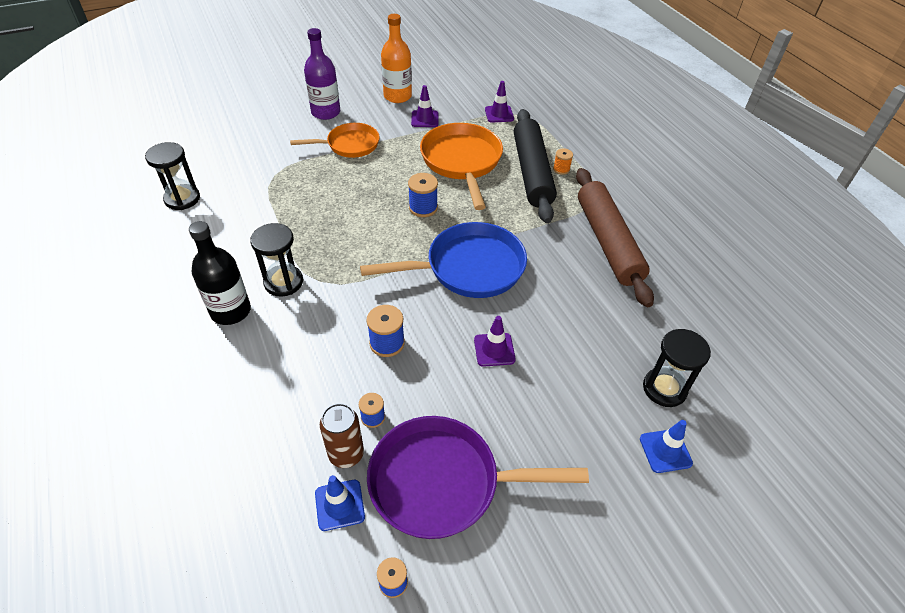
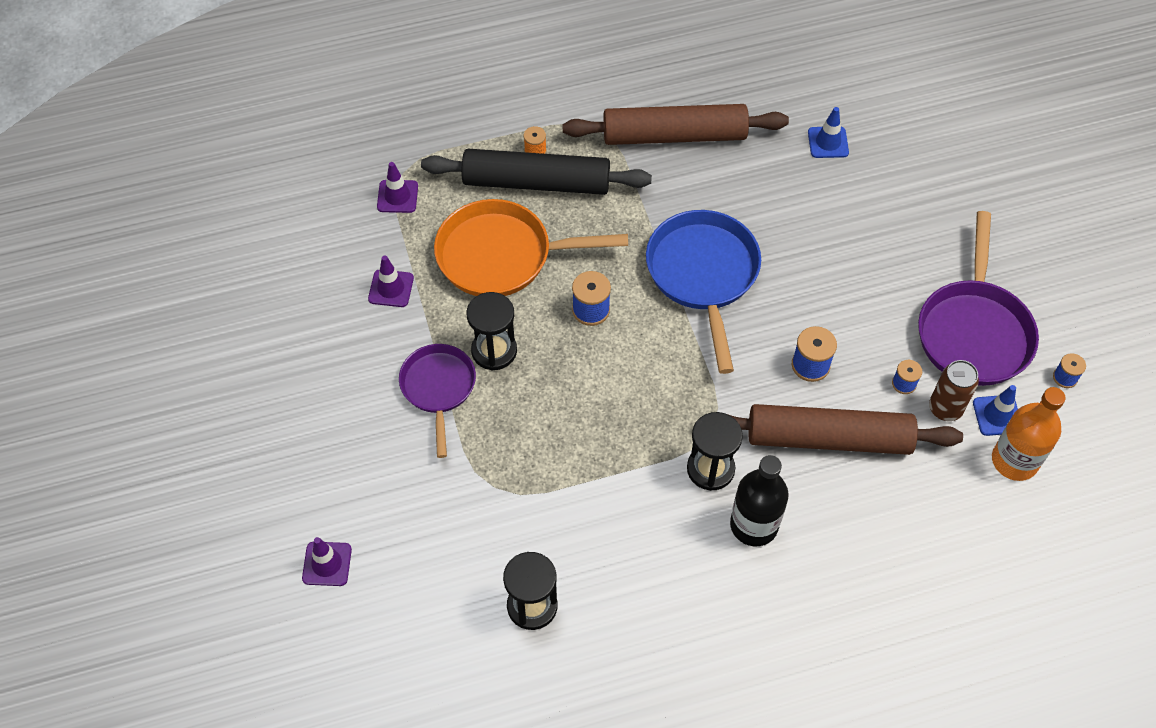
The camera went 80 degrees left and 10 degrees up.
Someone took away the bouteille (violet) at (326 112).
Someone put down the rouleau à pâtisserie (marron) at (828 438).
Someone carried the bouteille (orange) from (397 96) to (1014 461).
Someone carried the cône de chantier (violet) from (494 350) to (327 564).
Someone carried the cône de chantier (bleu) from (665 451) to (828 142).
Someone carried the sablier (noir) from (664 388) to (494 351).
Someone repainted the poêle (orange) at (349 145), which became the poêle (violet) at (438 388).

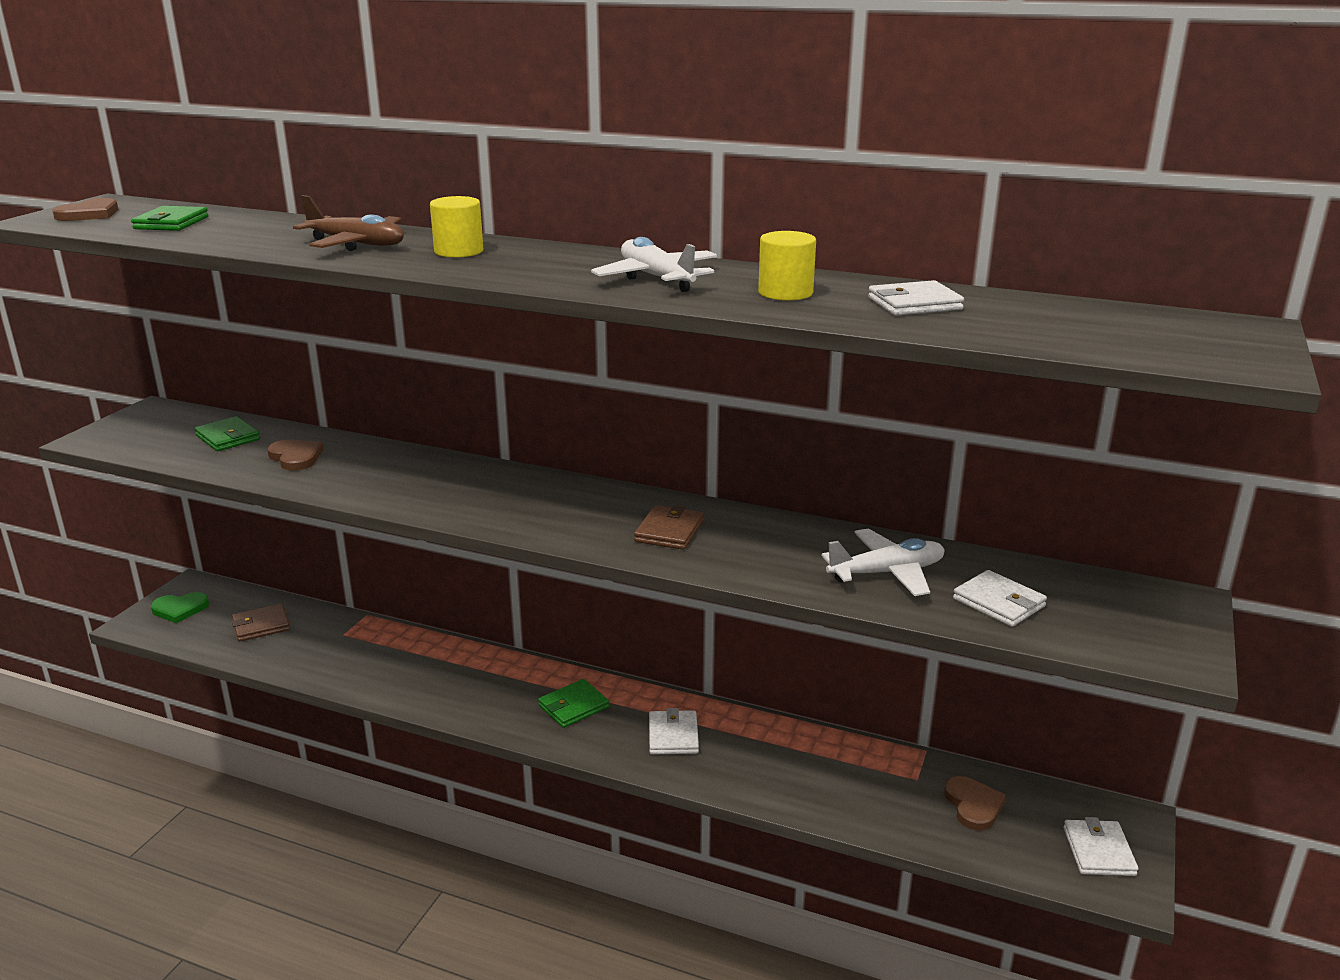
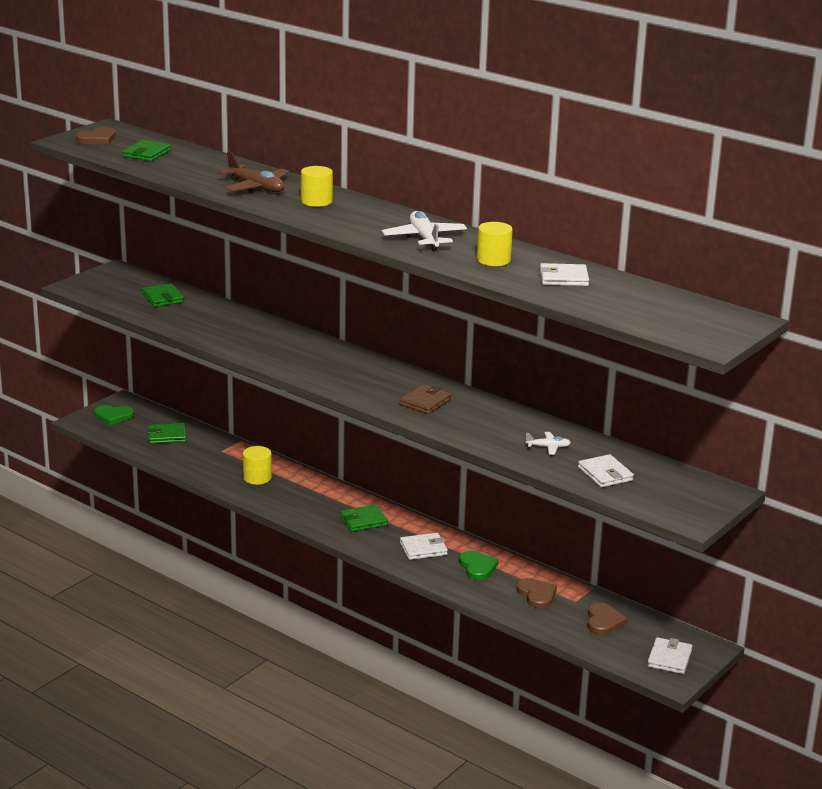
The camera went 15 degrees right and 0 degrees up.
Someone put down the cylindre (jaune) at (257 478).
Someone put down the cœur (vert) at (477 567).
Someone carried the cœur (marron) from (296 457) to (537 595).
Someone repainted the portefeuille (marron) at (261 625), which became the portefeuille (vert) at (167 436).
Someone rotated the portefeuille (blanc) at (673 736) by 60 degrees clockwise.
Someone scaled the avion (blanc) at (887 573) by 0.54.

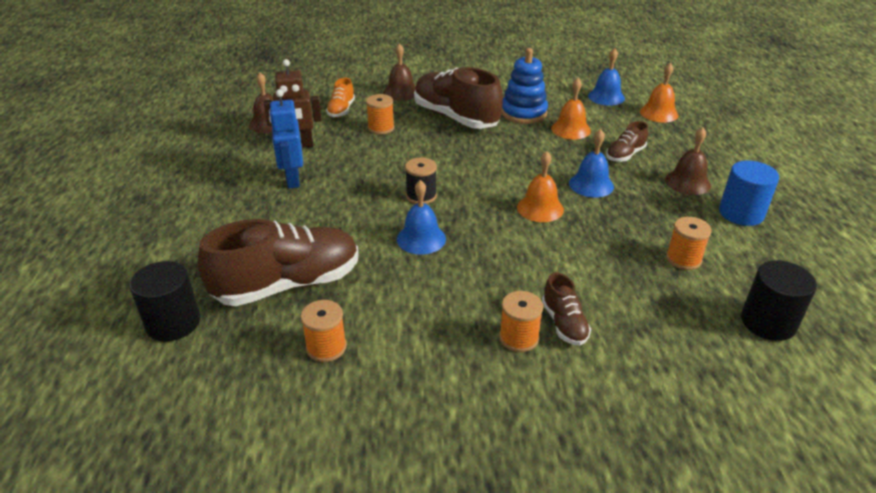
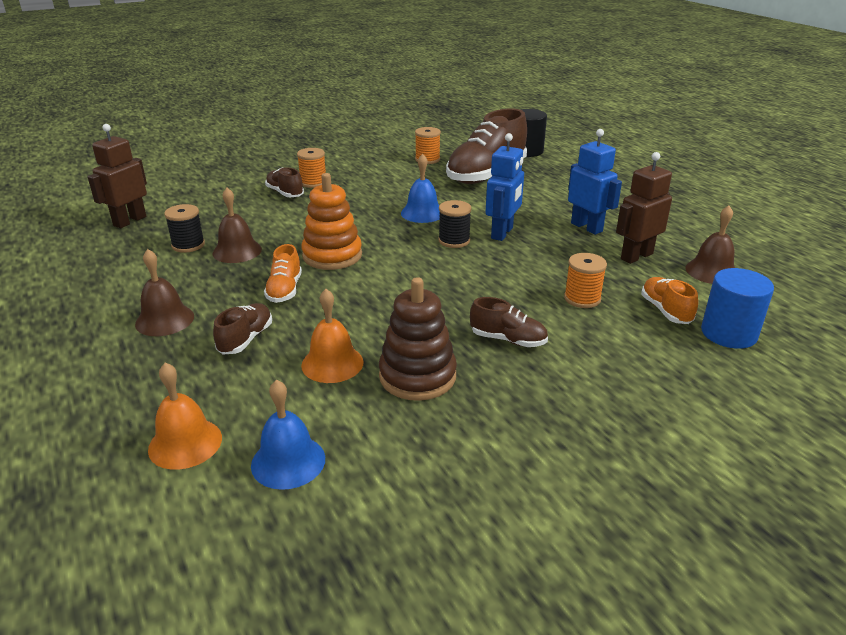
The camera went 155 degrees right and 5 degrees down.
Someone put down the robot (bleu) at (502 233).
Someone carried the cloche (marron) from (401 92) to (237 251).
Someone carried the cylindre (bleu) from (741 213) to (728 333).
Someone swapped the cloche (orange) at (540 208) for the jouet à empiler (orange) at (332 255).
Someone swapped the cloche (bleu) at (591 185) for the chaussure (orange) at (284 290).
Someone swapped the cylindre (noir) at (768 322) for the robot (marron) at (129 221).
Someone repainted the jouet à empiler (bleu) at (523 113), which became the jouet à empiler (marron) at (417 376).
Someone repainted the bobine (orange) at (683 259), which became the bobine (noir) at (188 245).
Someone scaled the chaussure (marron) at (456 117) by 0.48.

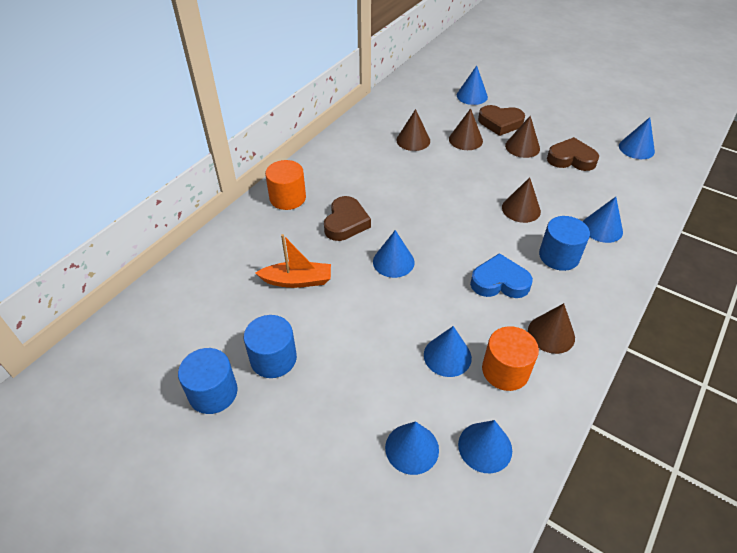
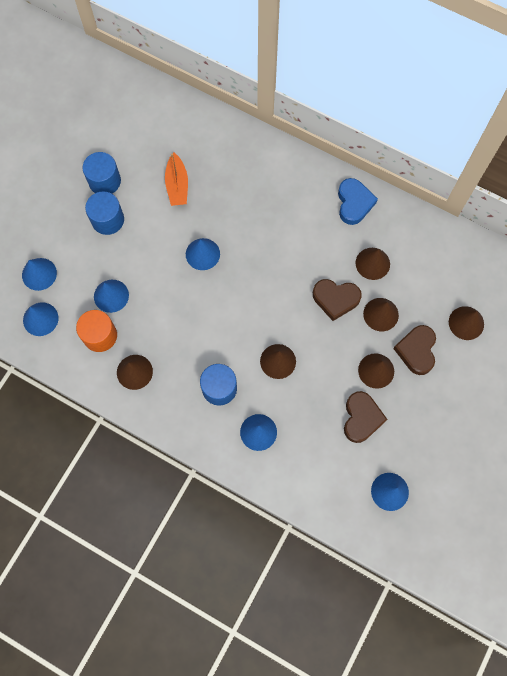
The camera went 85 degrees right and 25 degrees up.
Someone took away the cylindre (orange) at (287 198).
Someone carried the cylindre (bleu) from (213 392) to (108 220).
Someone carried the cœur (marron) from (346 222) to (335 299).
Someone carried the cœur (bleu) from (499 282) to (354 203).
Someone repainted the cône (bleu) at (472 96), which became the cône (marron) at (466 323).

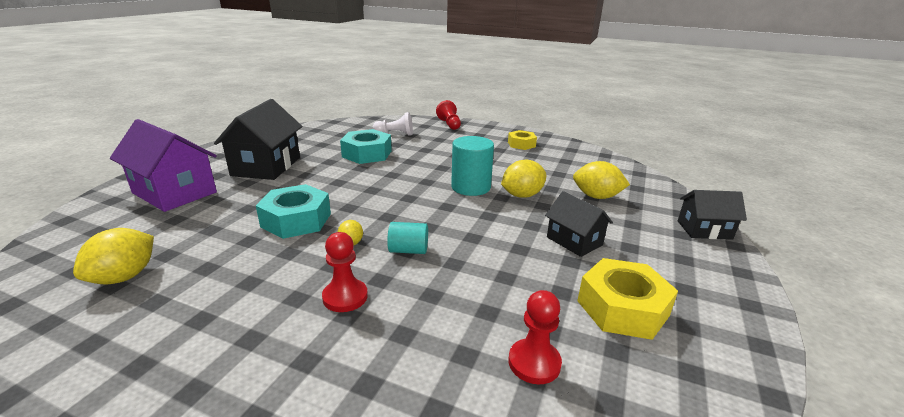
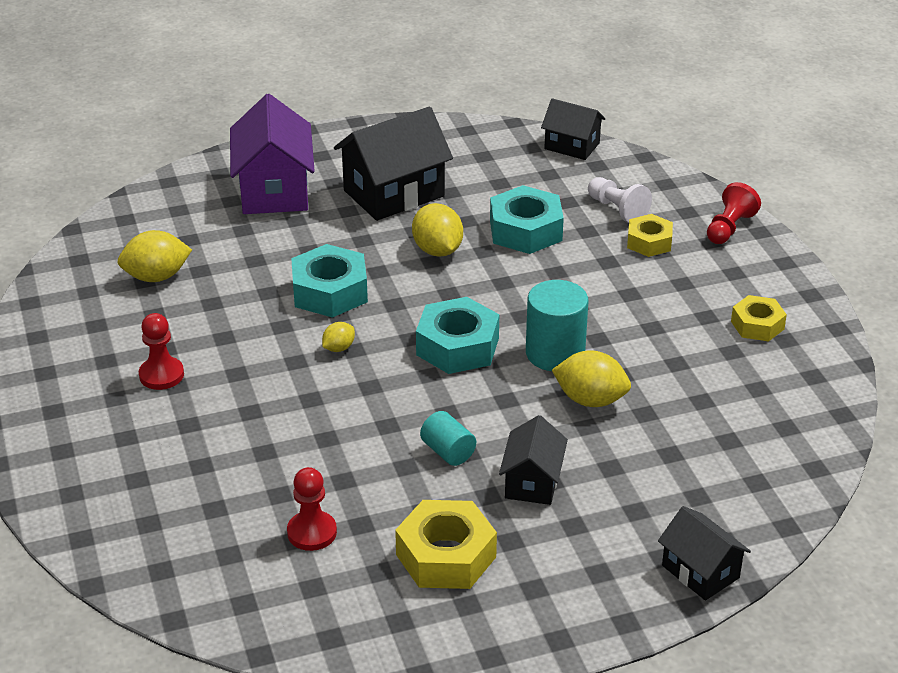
The camera went 50 degrees right and 10 degrees up.
Someone put down the écrou (turquoise) at (457 346).
Someone put down the maison (noir) at (572 146).
Someone put down the écrou (jaune) at (649 242).
Someone carried the pion (rouge) from (345 297) to (161 375).
Someone carried the cylindre (turquoise) from (408 250) to (448 452).
Someone carried the citron (jaune) from (596 197) to (437 250).

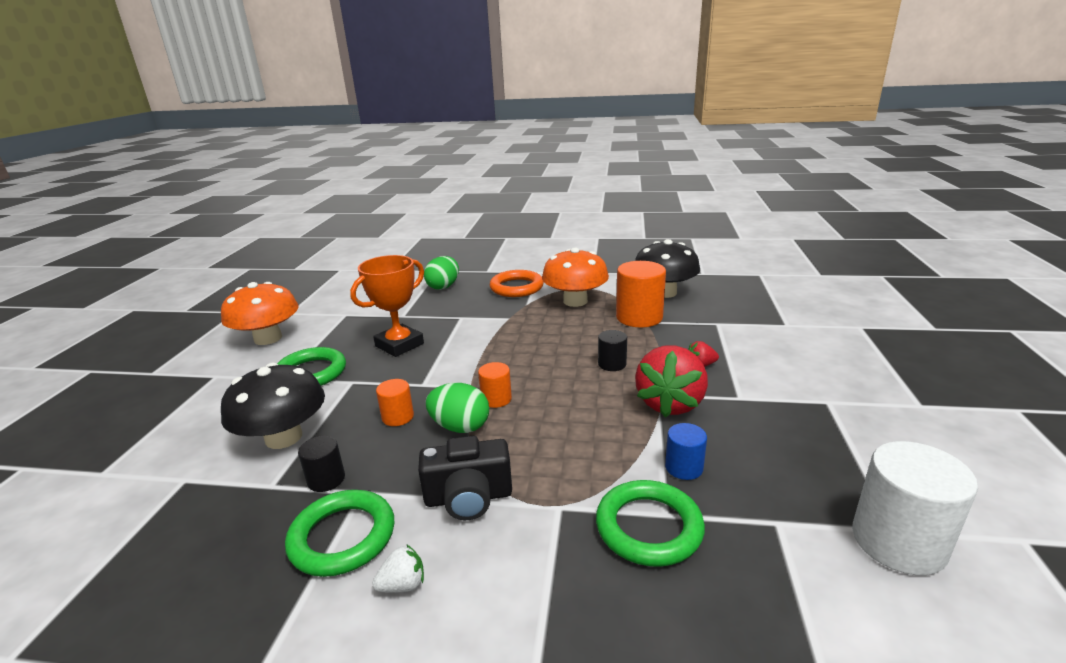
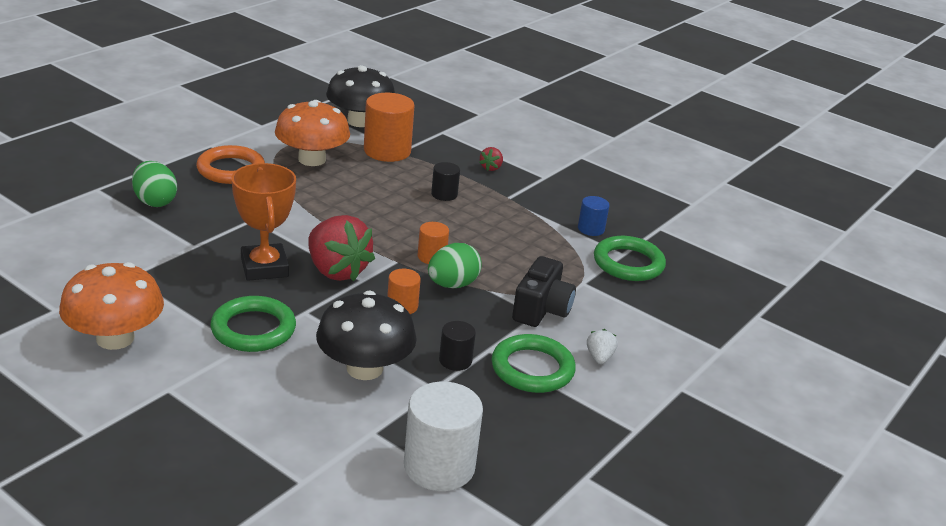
The camera went 65 degrees left and 5 degrees up.
Someone carried the fraise (rouge) from (670 404) to (336 271).
Someone carried the cylindre (blanc) from (898 542) to (439 466).

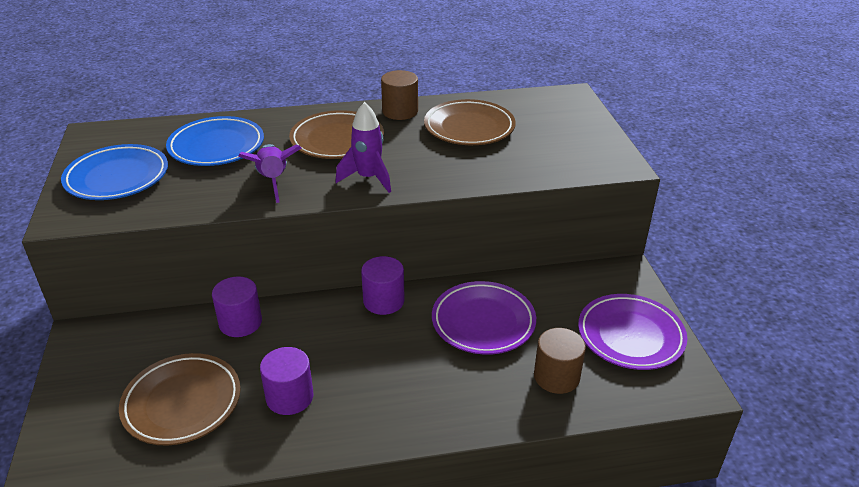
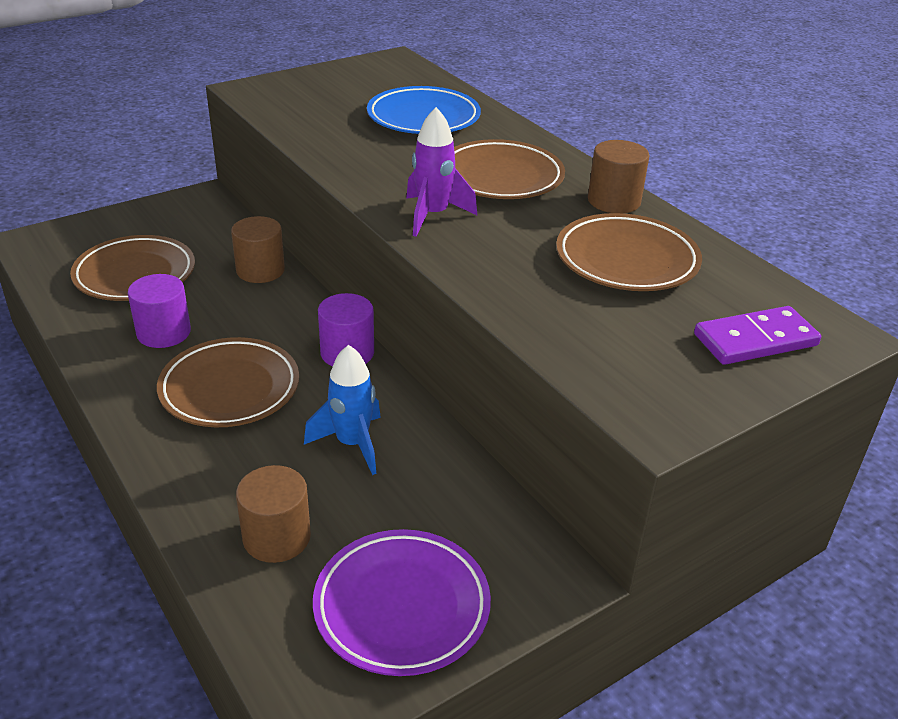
The camera went 65 degrees right and 0 degrees up.
Someone took away the assiette (bleu) at (117 177).
Someone took away the fusée (violet) at (273 181).
Someone put down the assiette (marron) at (230 388).
Someone put down the domino (violet) at (755 340).
Someone swapped the assiette (violet) at (483 322) for the fusée (bleu) at (352 444).
Someone repainted the cylindre (violet) at (240 322), which became the cylindre (marron) at (260 270).

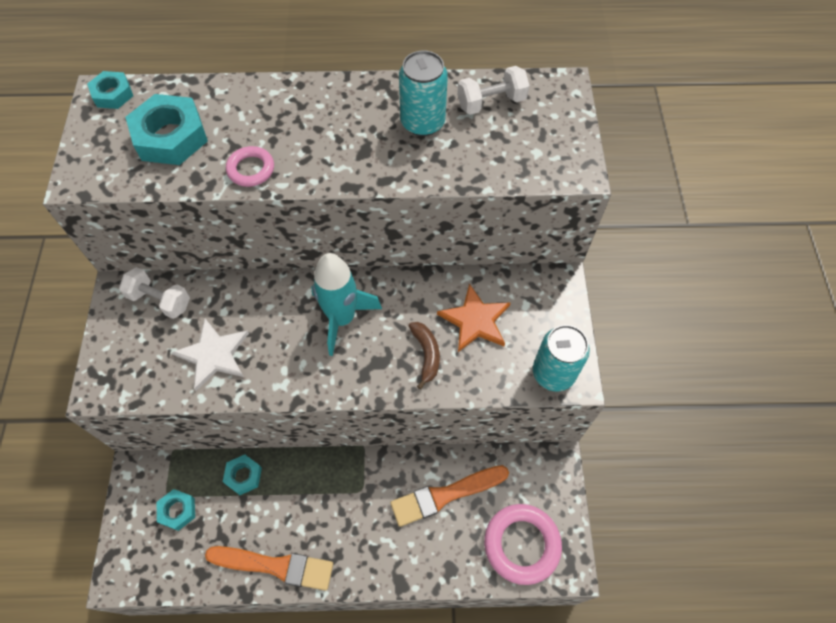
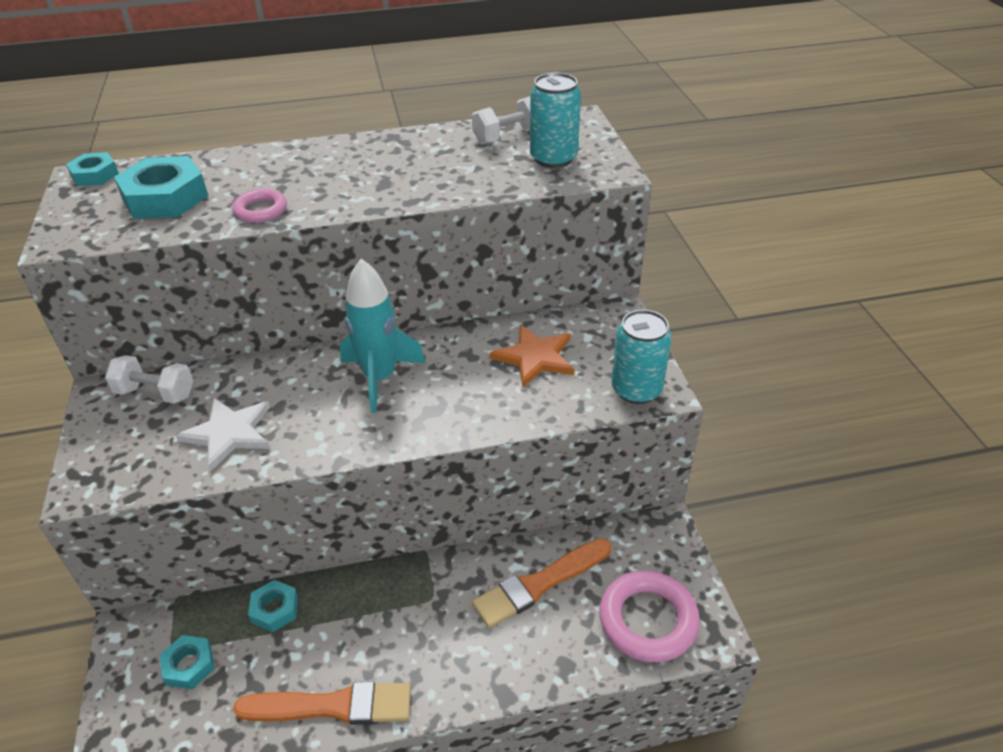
The camera went 10 degrees left and 20 degrees down.
Someone took away the banane (marron) at (426 354).
Someone carried the canette (turquoise) from (422 122) to (553 158).

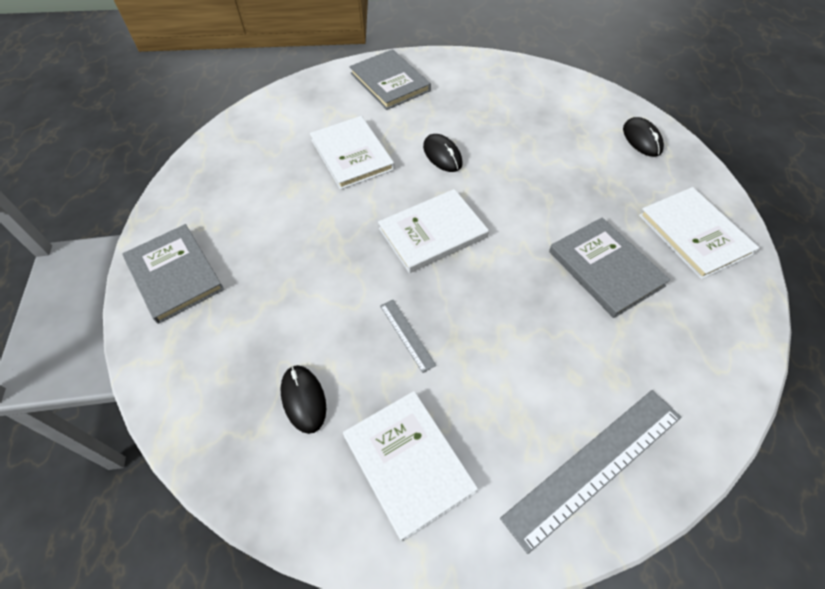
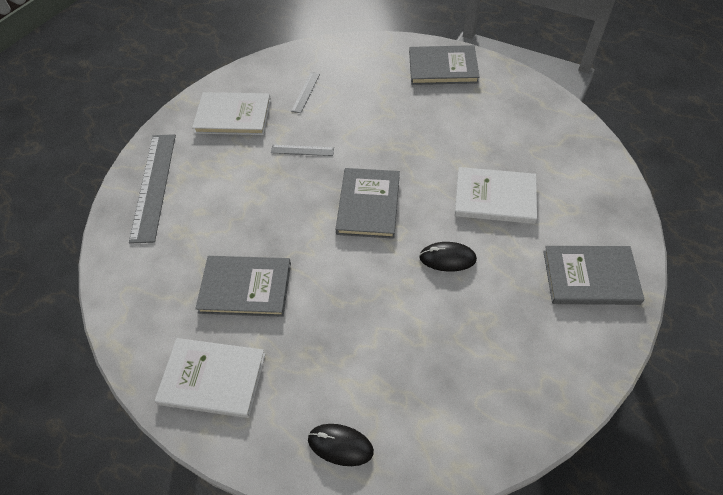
The camera went 125 degrees right and 0 degrees up.
Someone swapped the souris (noir) at (303 399) for the règle (gris) at (306 92).
Someone repainted the livre (blanc) at (432 233), which became the livre (gris) at (368 205).

